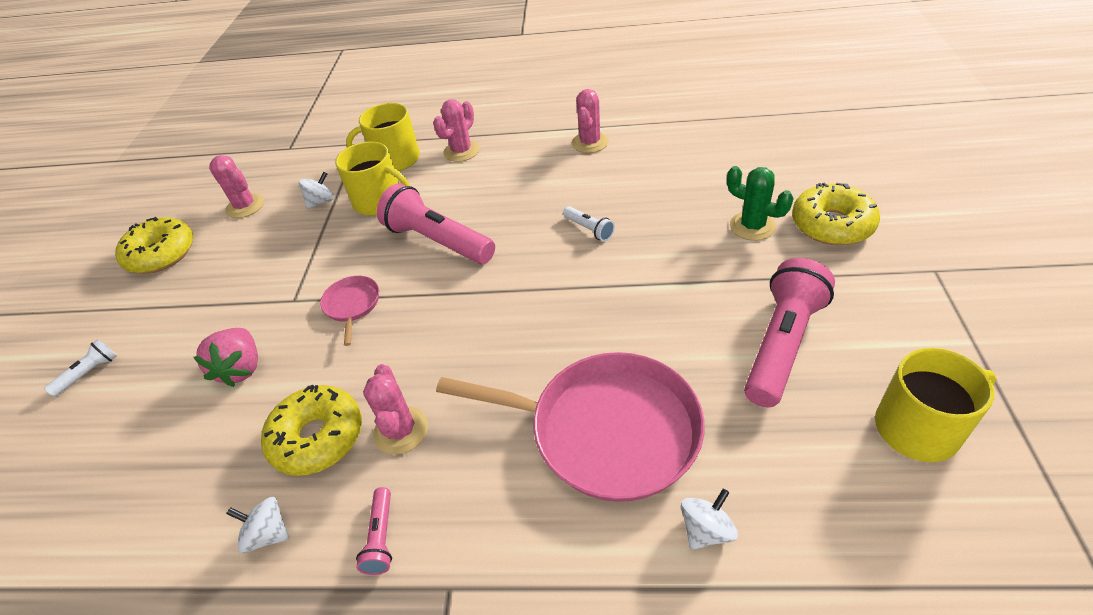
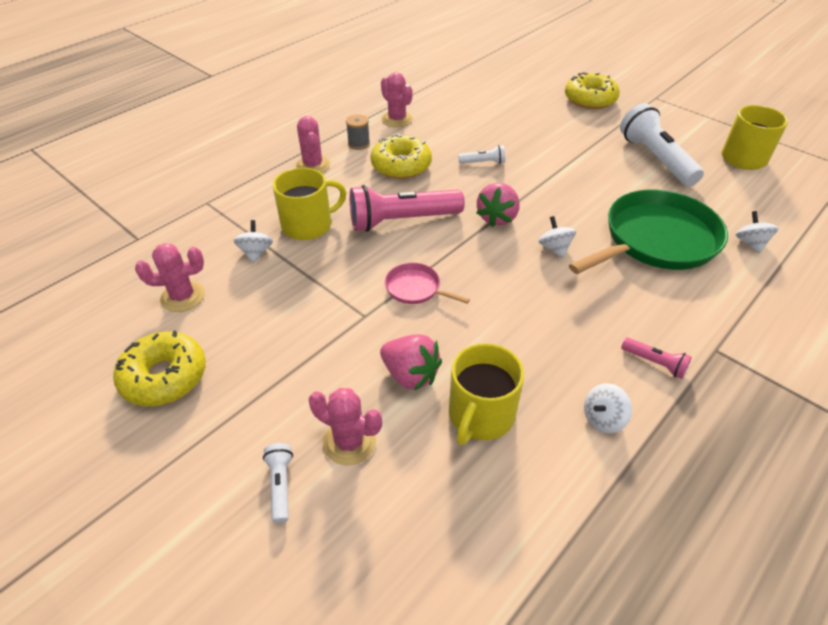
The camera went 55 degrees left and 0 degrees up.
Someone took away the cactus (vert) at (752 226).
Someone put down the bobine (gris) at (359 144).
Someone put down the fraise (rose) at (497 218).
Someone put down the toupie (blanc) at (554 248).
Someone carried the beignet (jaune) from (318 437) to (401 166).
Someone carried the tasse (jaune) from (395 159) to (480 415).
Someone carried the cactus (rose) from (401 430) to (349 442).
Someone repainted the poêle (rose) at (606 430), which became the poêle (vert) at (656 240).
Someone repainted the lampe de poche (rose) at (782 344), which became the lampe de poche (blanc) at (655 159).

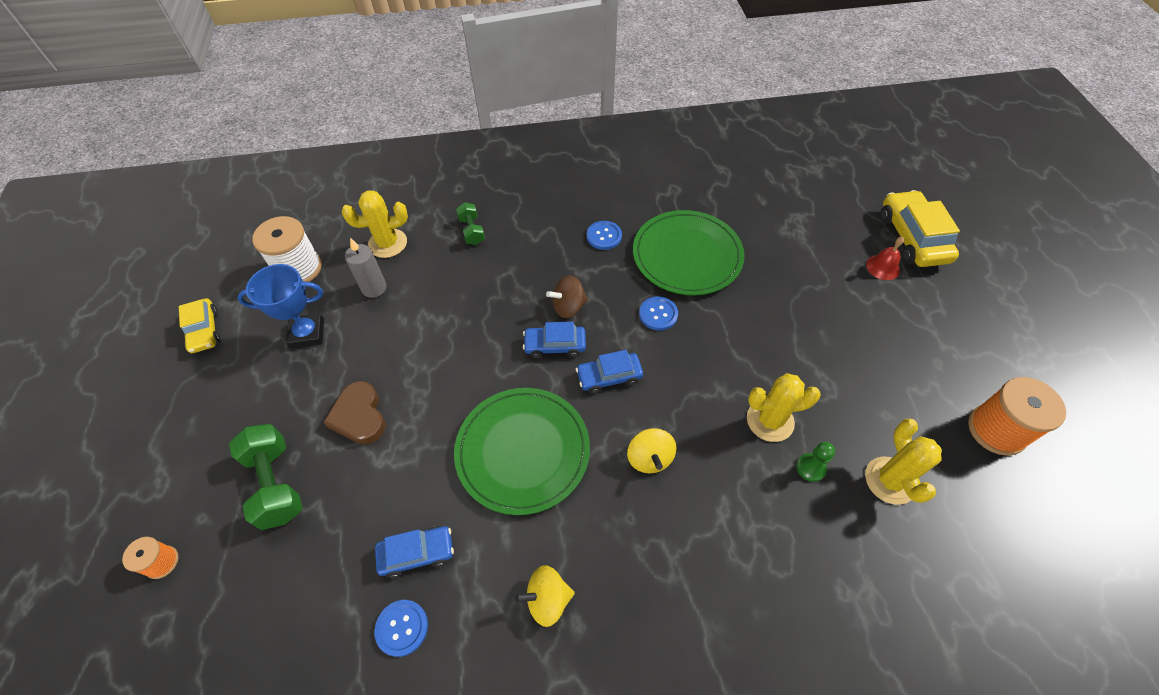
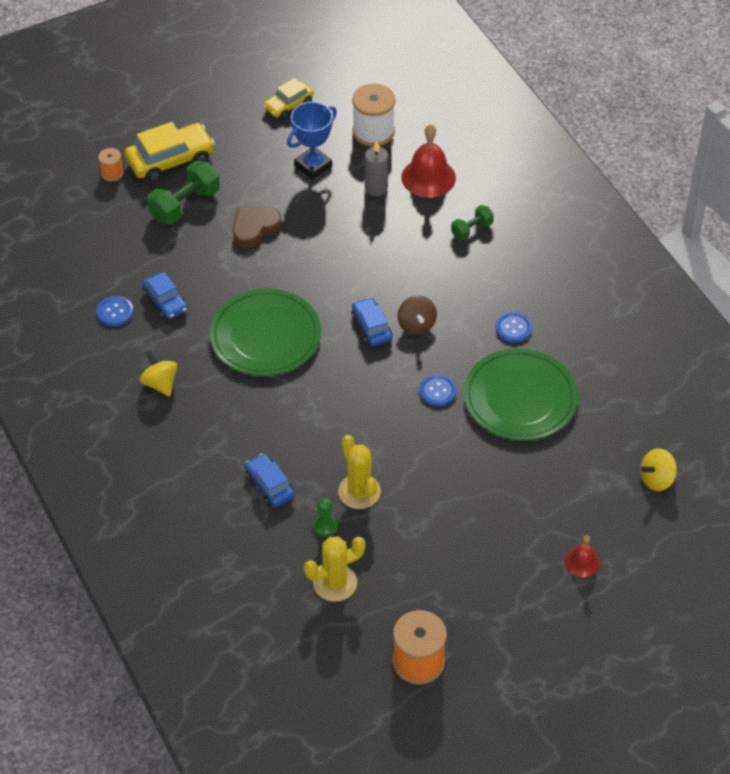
The camera went 70 degrees right and 5 degrees down.
Someone carried the voiture (bleu) from (609 376) to (269 485).
Someone carried the toupie (jaune) from (649 458) to (656 479).
Someone carried the voiture (jaune) from (912 238) to (170 160).
Someone swapped the cactus (jaune) at (387 243) for the cloche (rouge) at (428 177).
Someone rotated the trophée (bleu) at (307 333) by 75 degrees clockwise.
Someone rotated the toupie (marron) at (568 307) by 150 degrees counterclockwise.

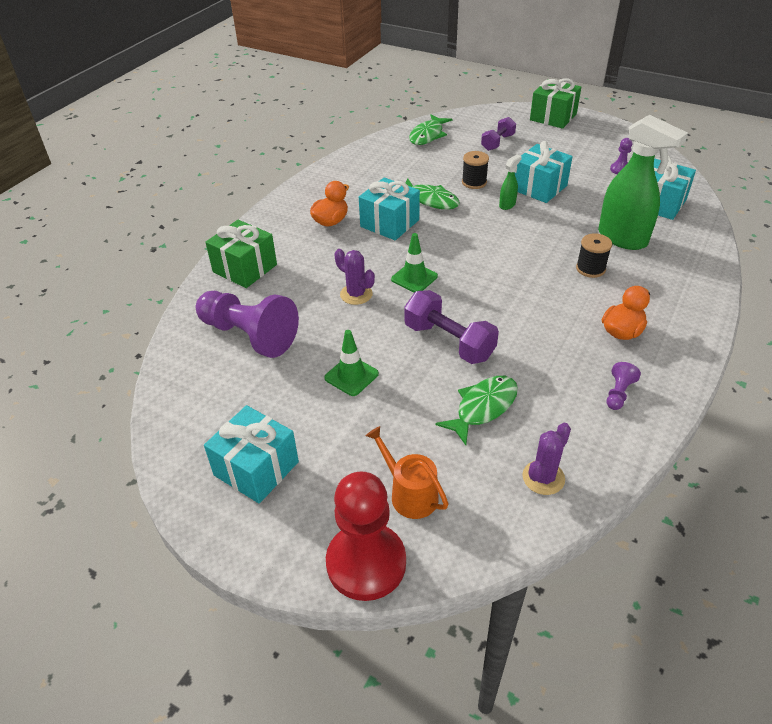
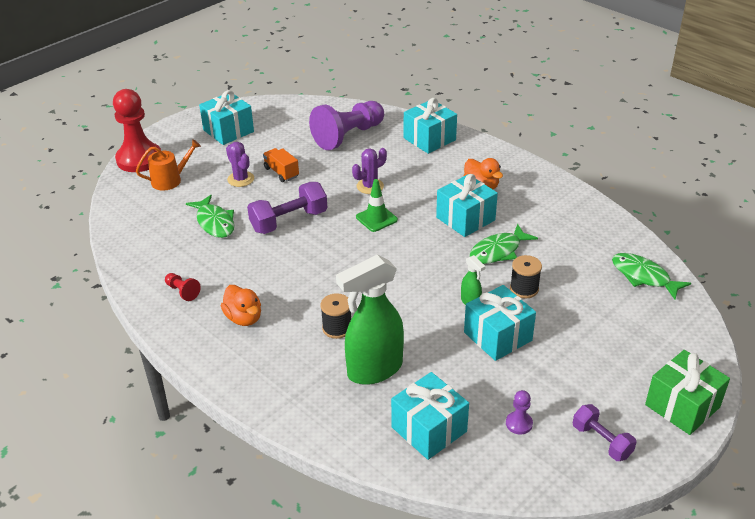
The camera went 105 degrees right and 5 degrees down.
Someone carried the haltère (violet) from (497 142) to (601 441).
Someone carried the cactus (violet) from (543 478) to (240 179).
Someone swapped the cône de chantier (vert) at (351 376) for the camion (orange) at (281 172).
Someone repainted the cadeau (vert) at (245 268), which became the cadeau (turquoise) at (429 139).
Someone repainted the pion (violet) at (618 393), which became the pion (rouge) at (182 291).

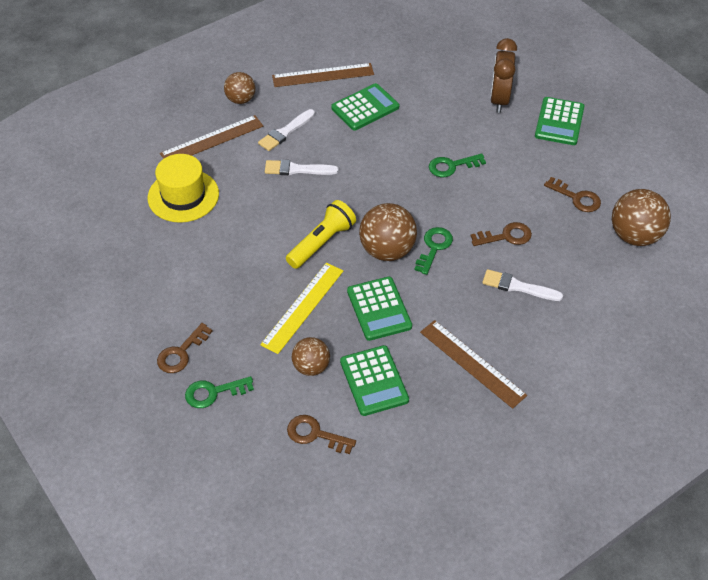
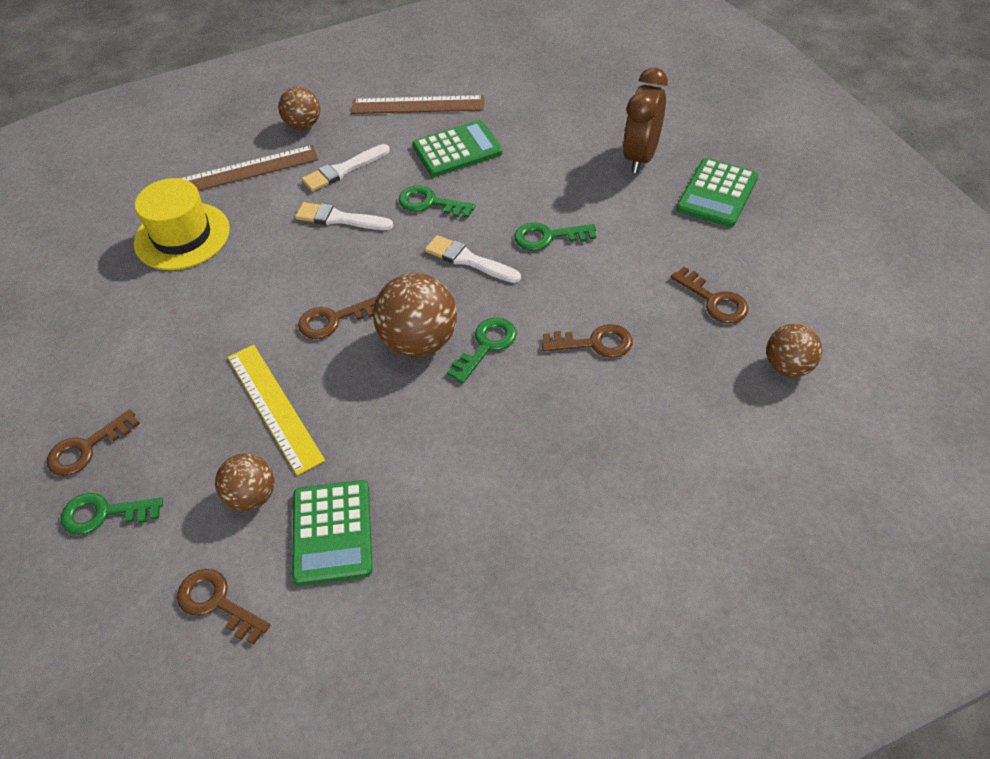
The camera went 15 degrees right and 0 degrees up.
Someone took away the calculatrice (vert) at (379 309).
Someone took away the règle (marron) at (472 363).
Someone put down the clé (vert) at (430 203).
Someone carried the pinceau (blanc) from (518 286) to (469 260).
Someone swapped the lampe de poche (jaune) at (321 243) for the clé (marron) at (334 320).
Someone rotated the règle (jaune) at (303 307) by 75 degrees counterclockwise.
Someone scaled the balle (marron) at (635 236) by 0.62.

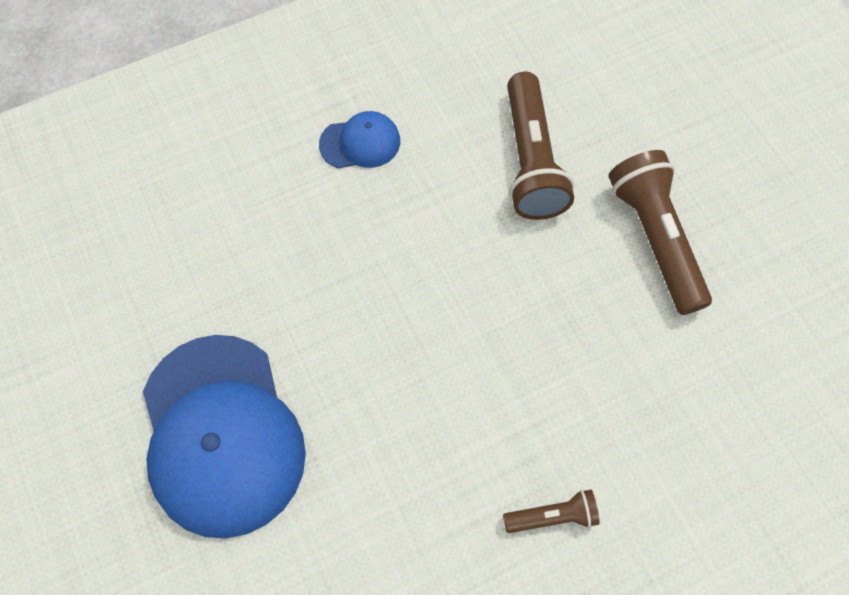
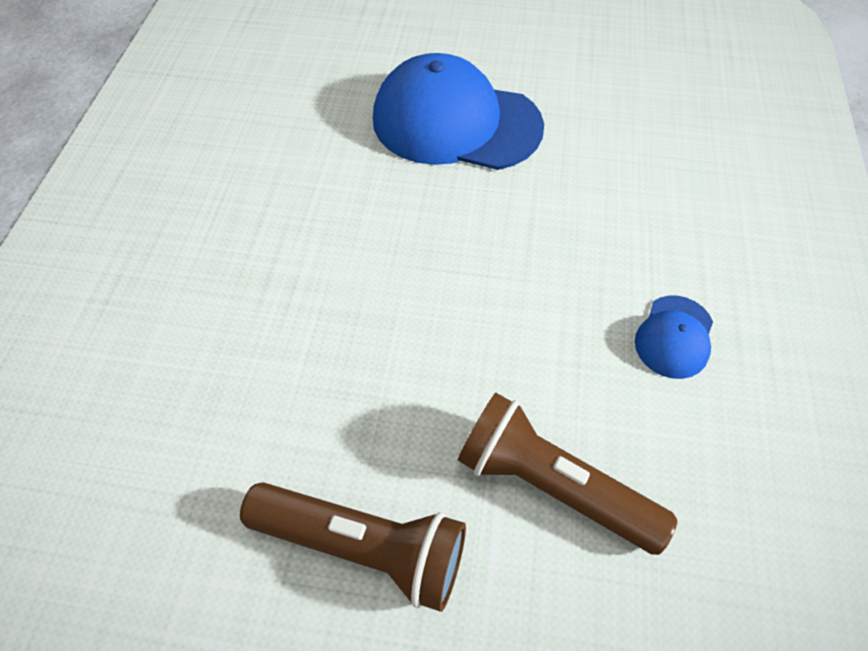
The camera went 125 degrees right and 10 degrees down.
Someone took away the lampe de poche (marron) at (552 516).

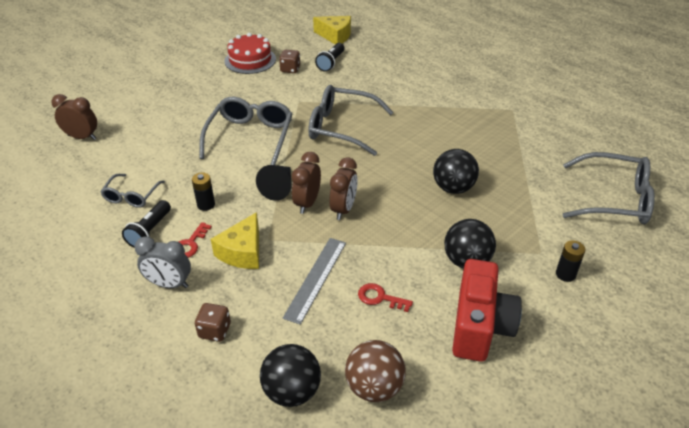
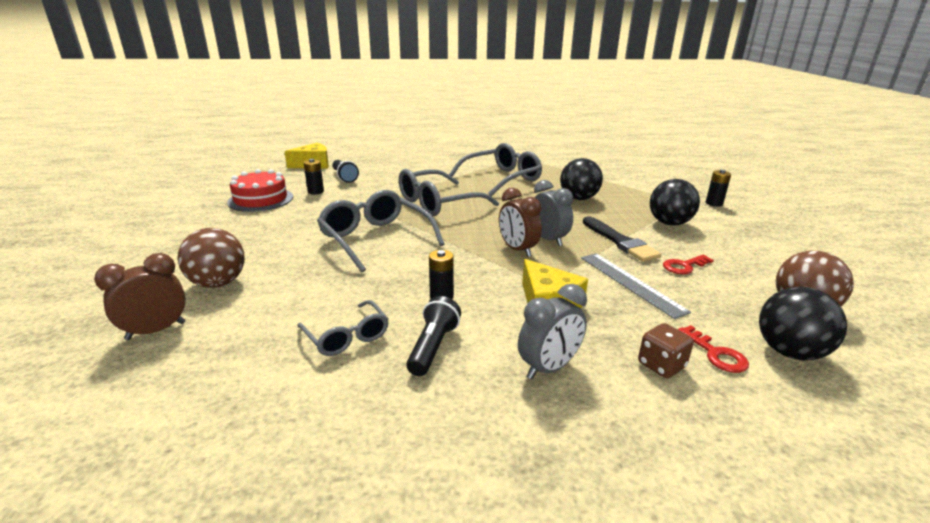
The camera went 50 degrees left and 15 degrees down.
Someone took away the cône (noir) at (279 188).
Someone took away the appareil photo (rouge) at (480 326).
Someone put down the balle (marron) at (218 283).
Someone put down the pinceau (noir) at (620 241).
Someone carried the clé (rouge) from (190 244) to (716 354).
Someone carried the lunettes (gris) from (614 199) to (501 179).
Someone swapped the dé (marron) at (290 69) for the pile (noir) at (316 191).
Someone repainted the réveil (marron) at (343 209), which became the réveil (gris) at (548 239).
Someone rotated the lampe de poche (noir) at (149 231) by 135 degrees counterclockwise.

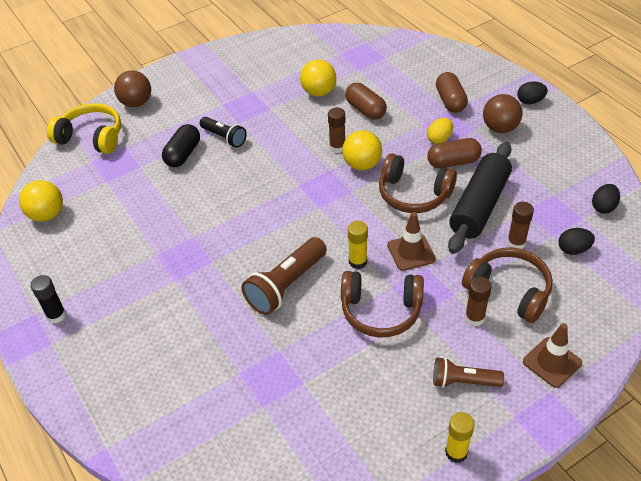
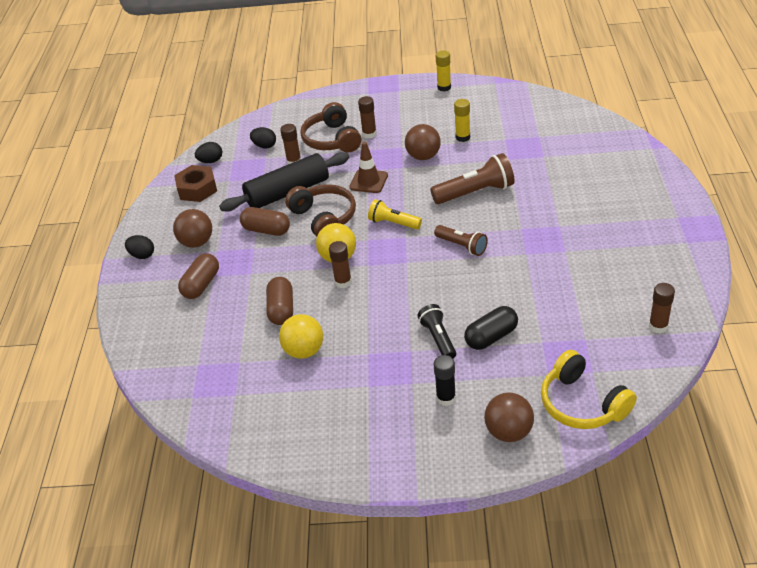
The camera went 145 degrees left and 5 degrees down.
Someone took away the œuf (jaune) at (439 139).
Someone took away the cône de chantier (marron) at (552 362).
Someone put down the écrou (marron) at (197 189).
Someone put down the lampe de poche (jaune) at (393 223).
Someone carried the bâton de colle (noir) from (56 315) to (446 398).
Someone carried the bâton de colle (jaune) from (358 262) to (463 137).
Someone carried the lampe de poche (marron) from (463 381) to (462 246).
Someone swapped the balle (jaune) at (47 215) for the bâton de colle (marron) at (658 326).
Someone swapped the casque audio (marron) at (381 311) for the balle (marron) at (423 156).

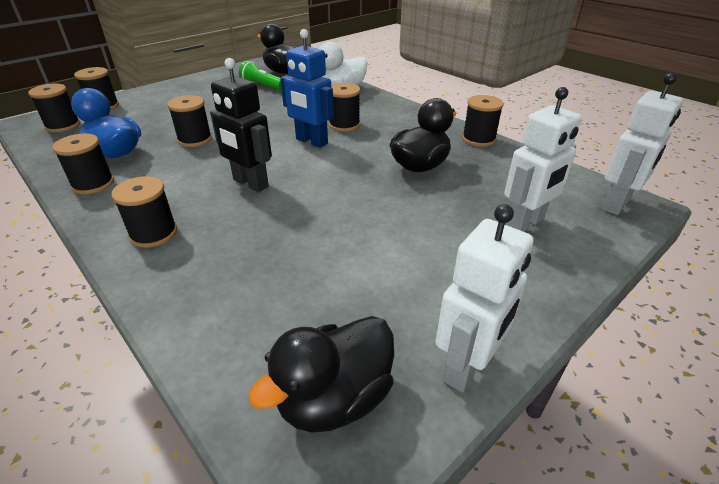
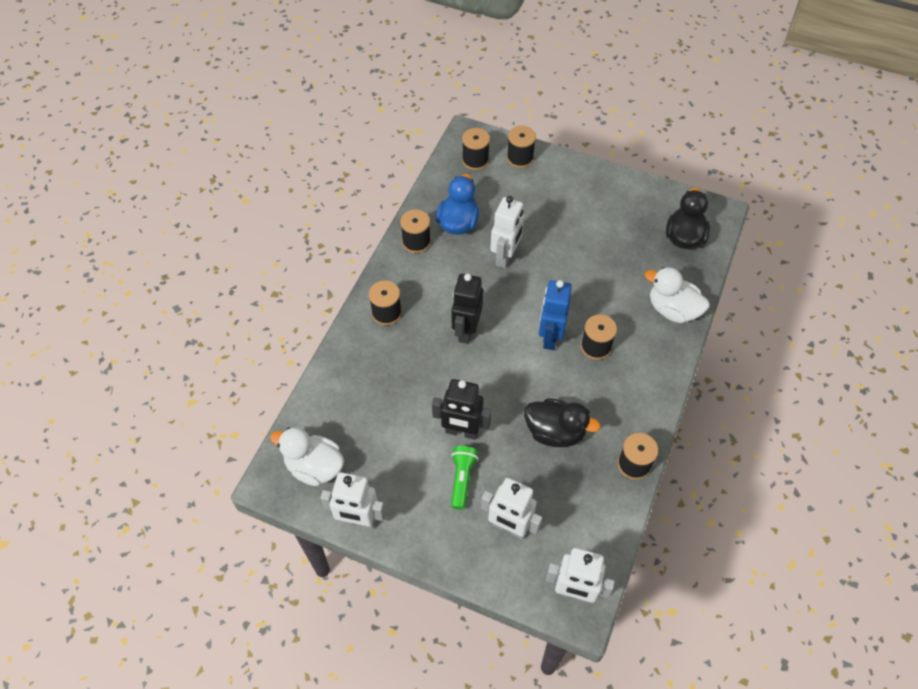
The camera went 65 degrees right and 20 degrees up.
Someone put down the robot (noir) at (461 431).
Someone carried the lampe de poche (vert) from (262 86) to (462 479).
Someone swapped the bobine (noir) at (195 139) for the robot (blanc) at (505 257).
Someone repainted the canard (noir) at (334 398), which became the canard (blanc) at (314 467).

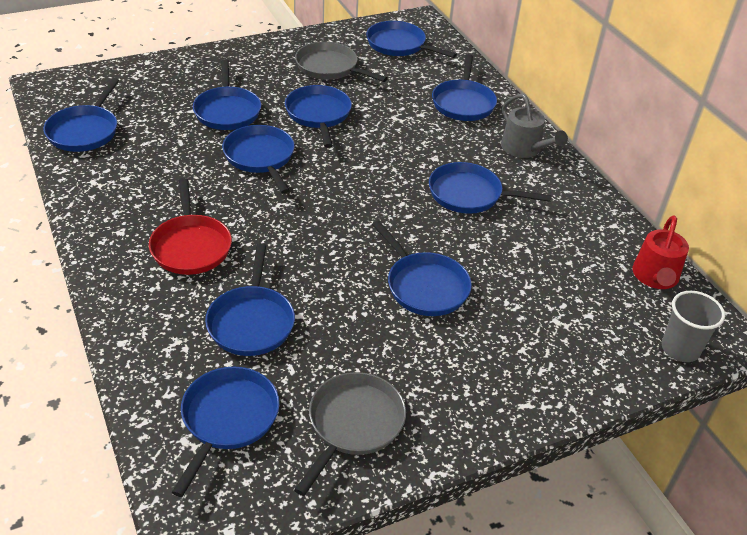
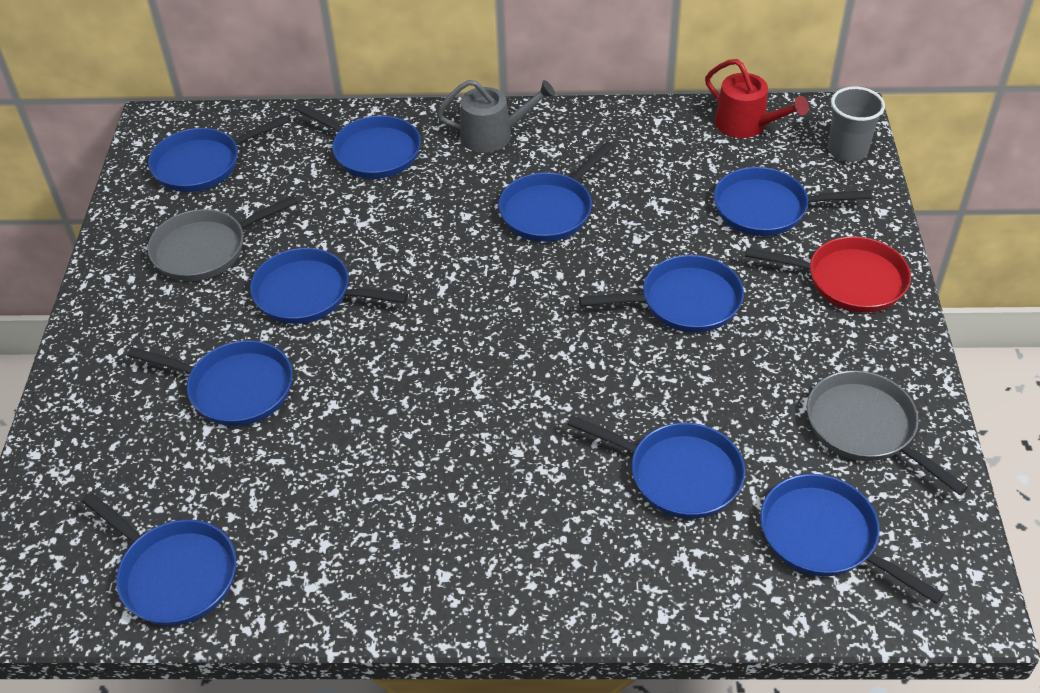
The camera went 60 degrees left and 5 degrees up.
Someone carried the poêle (rouge) from (191 246) to (849 280).
Someone carried the poêle (bleu) from (260 157) to (766 208).

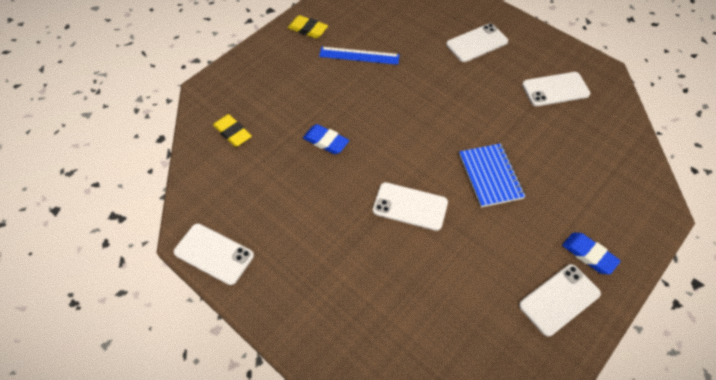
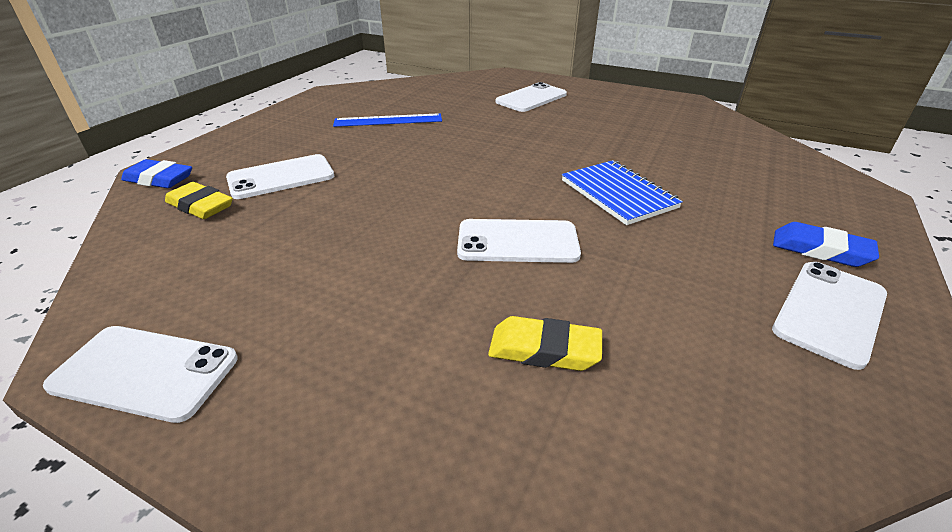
The camera went 15 degrees left and 20 degrees down.
Someone carried the gomme (jaune) from (308 29) to (544 350).
Someone carried the gomme (bleu) from (326 141) to (159 179).
Someone carried the téléphone (blanc) from (555 89) to (281 177).

